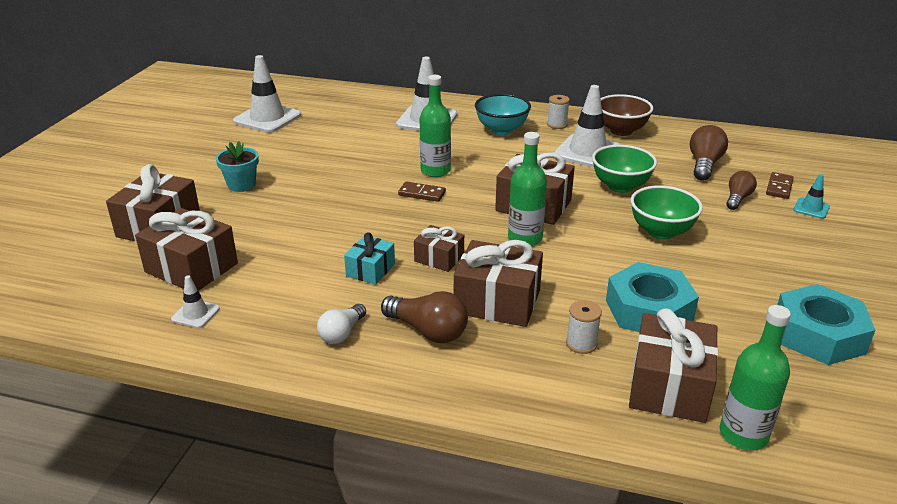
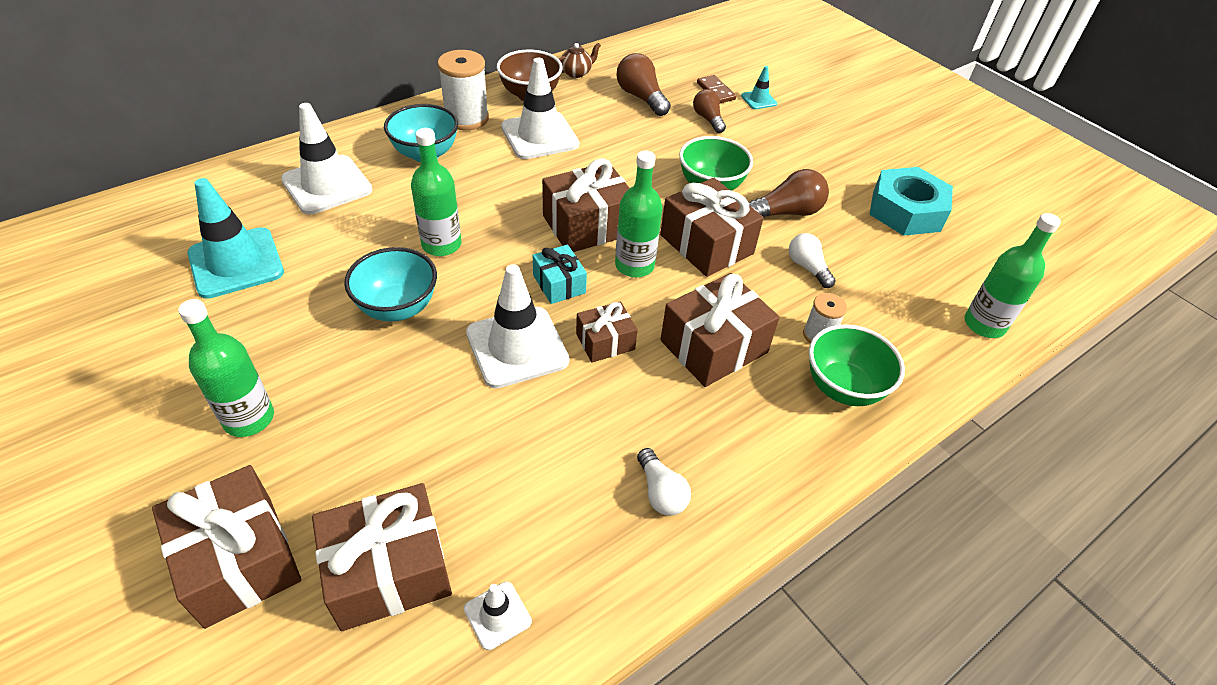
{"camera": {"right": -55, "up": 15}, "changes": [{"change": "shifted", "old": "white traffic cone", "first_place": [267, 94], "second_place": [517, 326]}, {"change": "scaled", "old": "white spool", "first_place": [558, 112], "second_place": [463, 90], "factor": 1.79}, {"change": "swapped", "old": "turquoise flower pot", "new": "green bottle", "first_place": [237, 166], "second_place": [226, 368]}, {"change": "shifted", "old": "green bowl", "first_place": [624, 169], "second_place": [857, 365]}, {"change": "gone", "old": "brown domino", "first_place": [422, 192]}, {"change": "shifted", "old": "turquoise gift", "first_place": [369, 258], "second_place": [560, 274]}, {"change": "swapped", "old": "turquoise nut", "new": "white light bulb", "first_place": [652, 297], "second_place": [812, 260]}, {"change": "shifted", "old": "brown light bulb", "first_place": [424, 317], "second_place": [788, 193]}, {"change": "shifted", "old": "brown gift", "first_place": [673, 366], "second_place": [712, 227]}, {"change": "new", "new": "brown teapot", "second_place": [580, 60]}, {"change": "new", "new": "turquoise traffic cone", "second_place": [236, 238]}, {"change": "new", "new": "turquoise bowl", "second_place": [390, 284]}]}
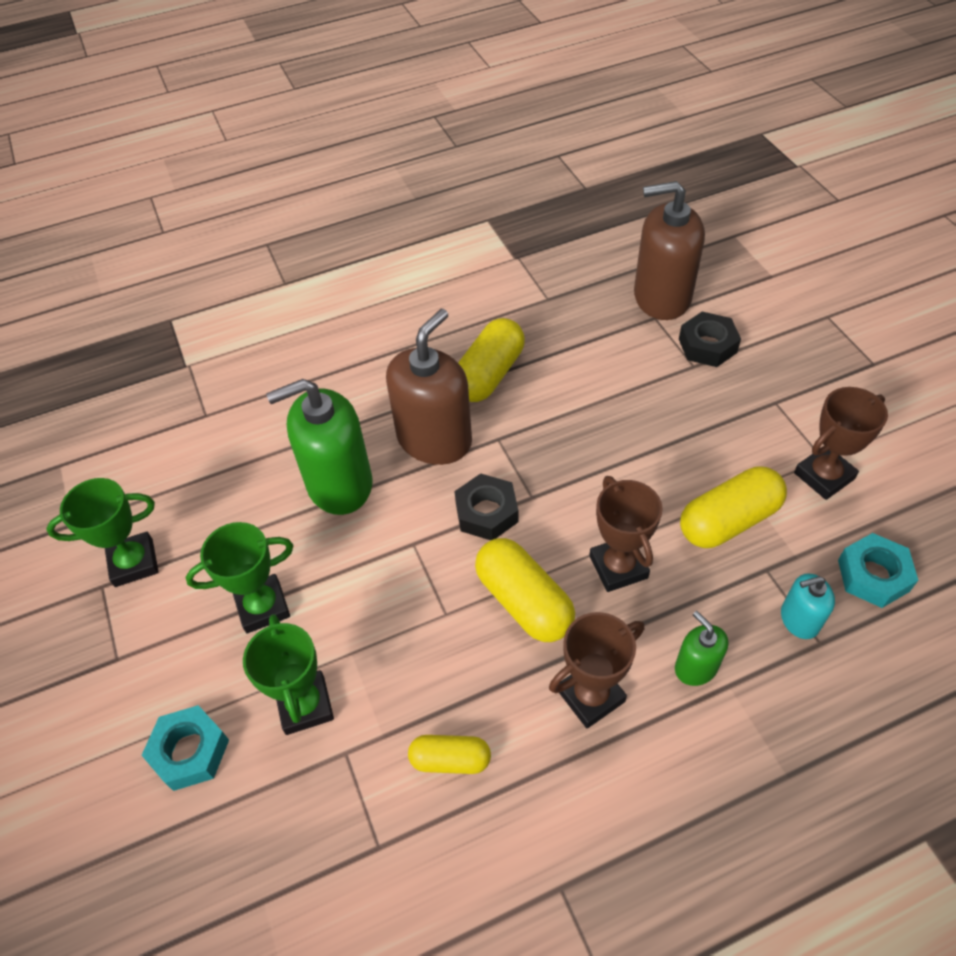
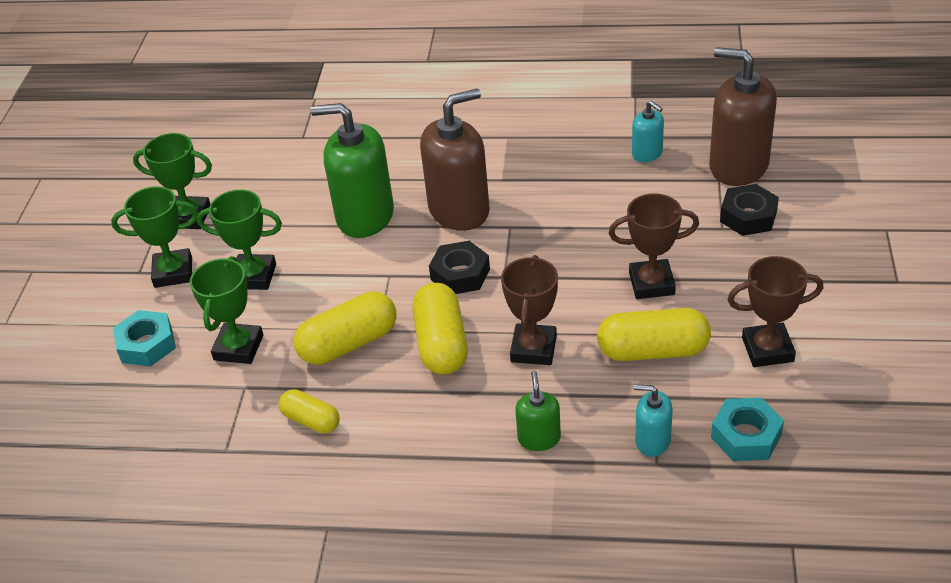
{"camera": {"right": 30, "up": -10}, "changes": [{"change": "shifted", "old": "yellow capsule", "first_place": [491, 360], "second_place": [345, 328]}, {"change": "shifted", "old": "brown trophy", "first_place": [596, 670], "second_place": [654, 246]}, {"change": "new", "new": "turquoise soap dispenser", "second_place": [648, 131]}, {"change": "new", "new": "green trophy", "second_place": [155, 237]}]}
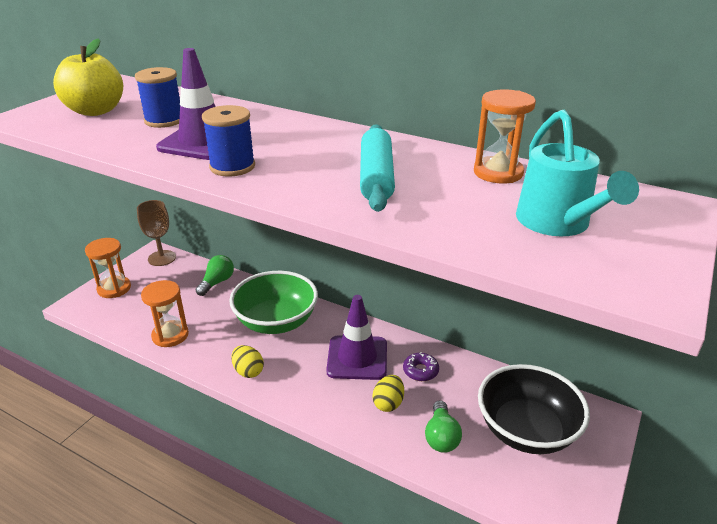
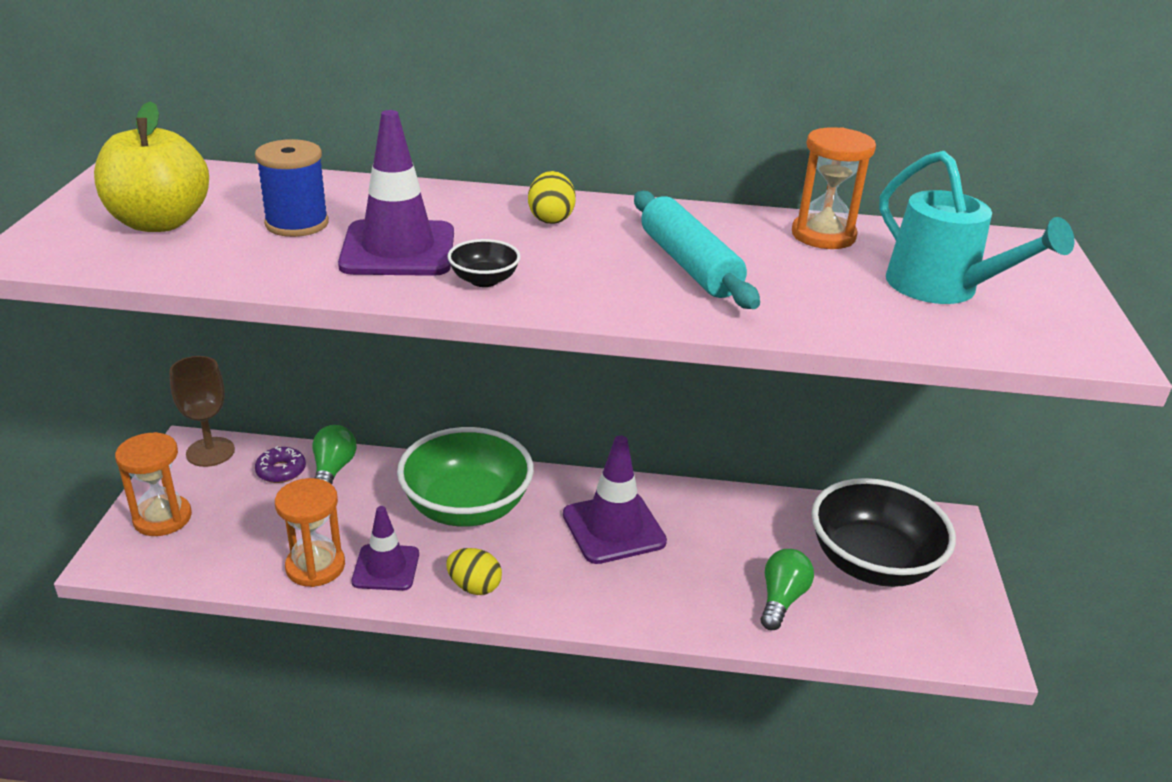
{"camera": {"right": -25, "up": 0}, "changes": [{"change": "swapped", "old": "blue spool", "new": "black bowl", "first_place": [228, 140], "second_place": [484, 263]}, {"change": "shifted", "old": "purple donut", "first_place": [421, 366], "second_place": [280, 464]}, {"change": "shifted", "old": "yellow egg", "first_place": [388, 393], "second_place": [552, 197]}, {"change": "rotated", "old": "green light bulb", "first_place": [443, 426], "second_place": [787, 589], "degrees": -135}, {"change": "new", "new": "purple traffic cone", "second_place": [385, 548]}]}
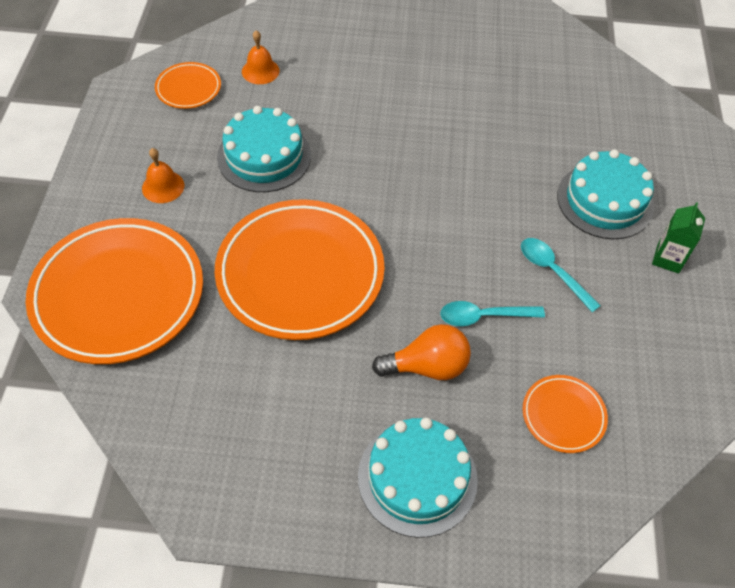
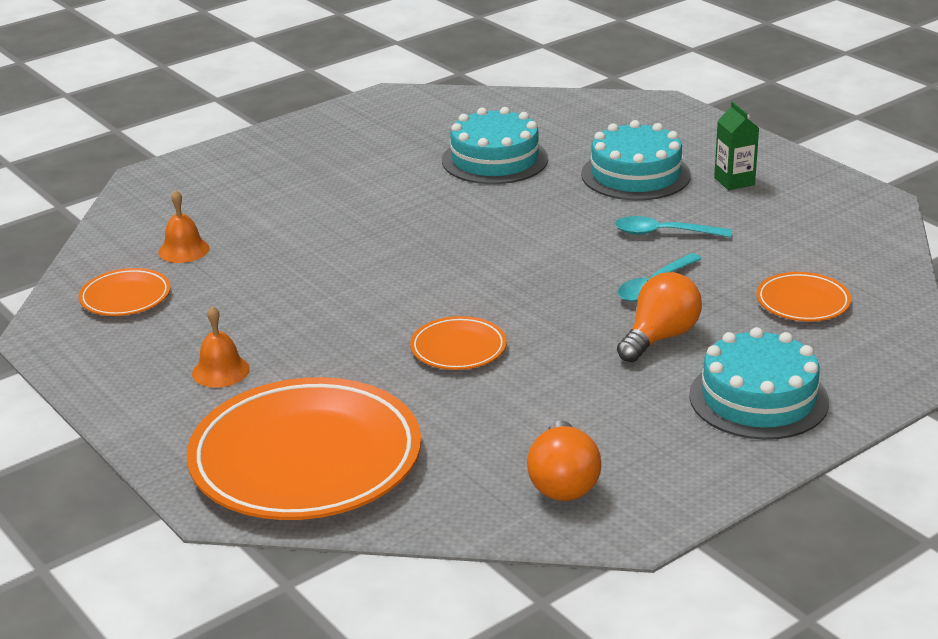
{"camera": {"right": -40, "up": -25}, "changes": [{"change": "shifted", "old": "turquoise cake", "first_place": [264, 149], "second_place": [495, 145]}, {"change": "scaled", "old": "orange plate", "first_place": [300, 269], "second_place": [458, 343], "factor": 0.46}, {"change": "new", "new": "orange light bulb", "second_place": [564, 460]}]}
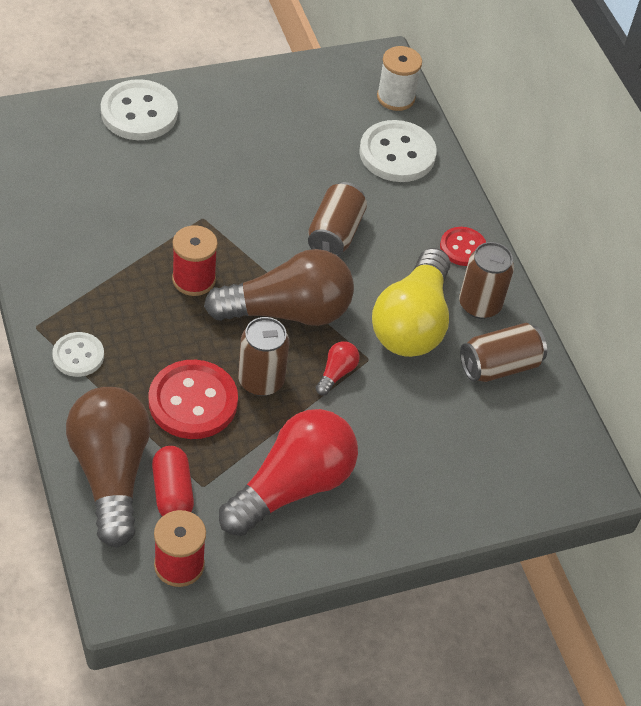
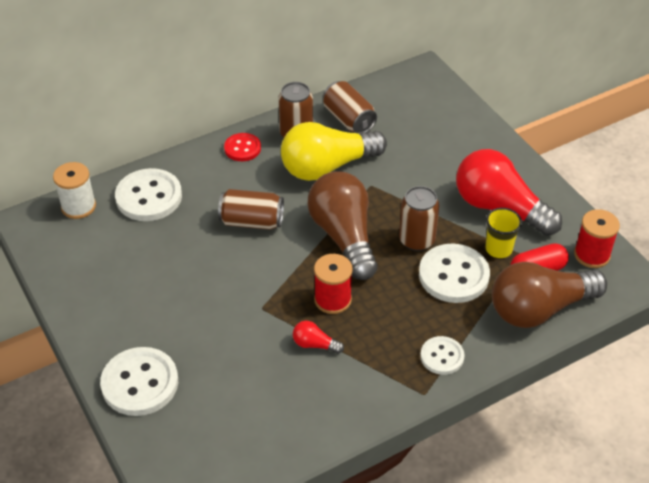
{"camera": {"right": -95, "up": -5}, "changes": [{"change": "rotated", "old": "yellow light bulb", "first_place": [411, 302], "second_place": [334, 151], "degrees": 150}, {"change": "shifted", "old": "red light bulb", "first_place": [338, 368], "second_place": [318, 337]}, {"change": "repainted", "old": "red button", "new": "white button", "first_place": [193, 399], "second_place": [454, 273]}, {"change": "new", "new": "yellow cup", "second_place": [503, 233]}]}
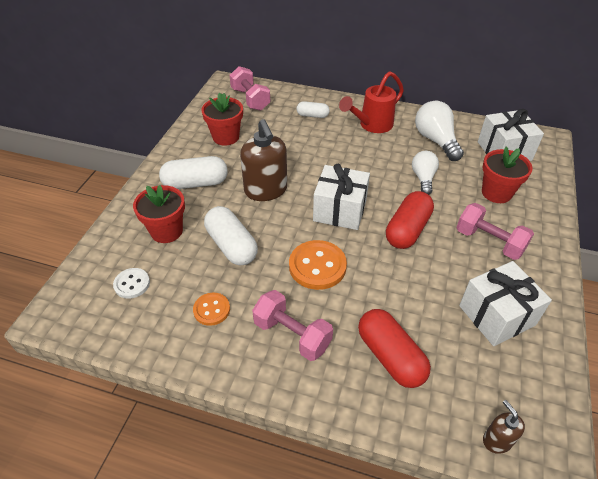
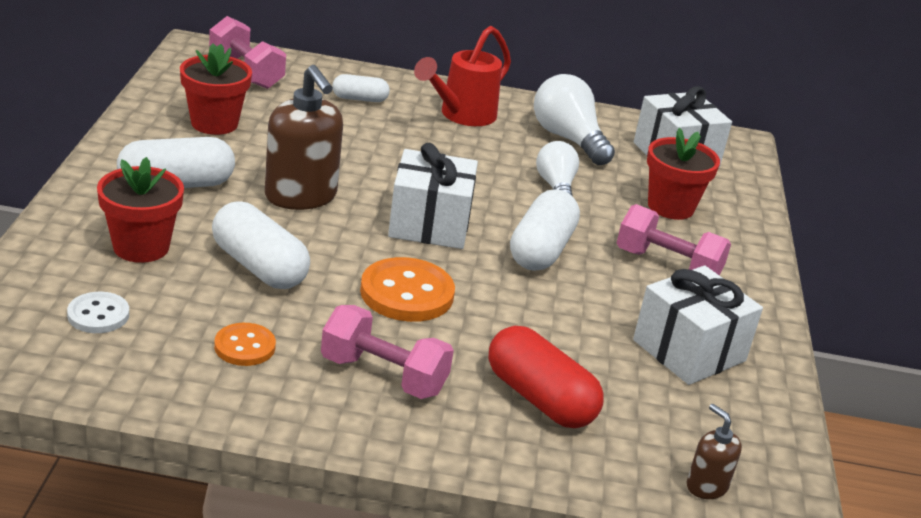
{"camera": {"right": -15, "up": -15}, "changes": [{"change": "repainted", "old": "red capsule", "new": "white capsule", "first_place": [410, 220], "second_place": [545, 230]}]}
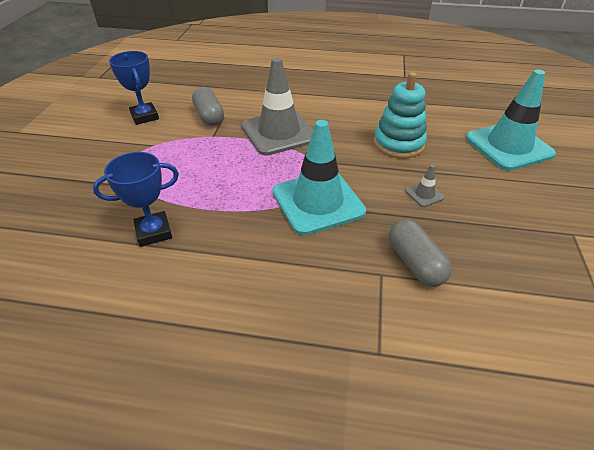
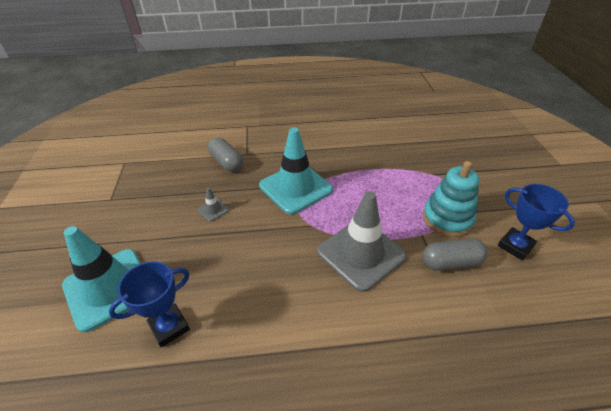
{"camera": {"right": 165, "up": 0}, "changes": [{"change": "shifted", "old": "turquoise stacking toy", "first_place": [400, 115], "second_place": [451, 199]}, {"change": "rotated", "old": "grey capsule", "first_place": [208, 106], "second_place": [455, 254], "degrees": -60}, {"change": "shifted", "old": "blue trophy", "first_place": [136, 199], "second_place": [149, 304]}]}
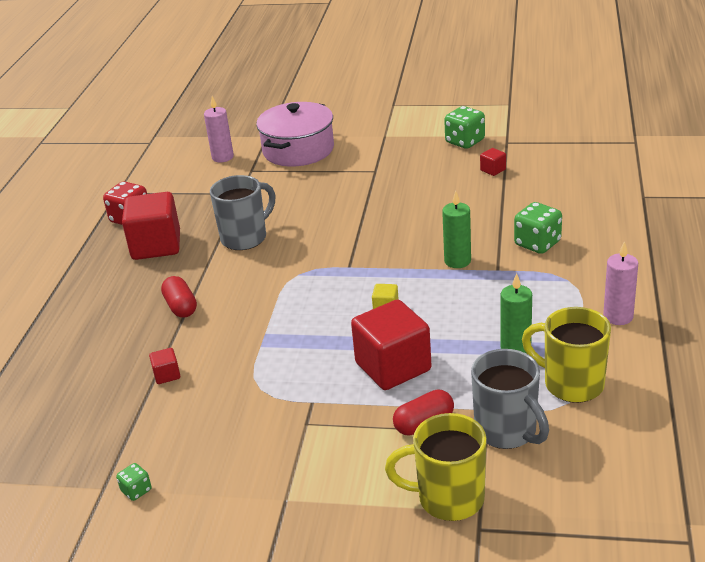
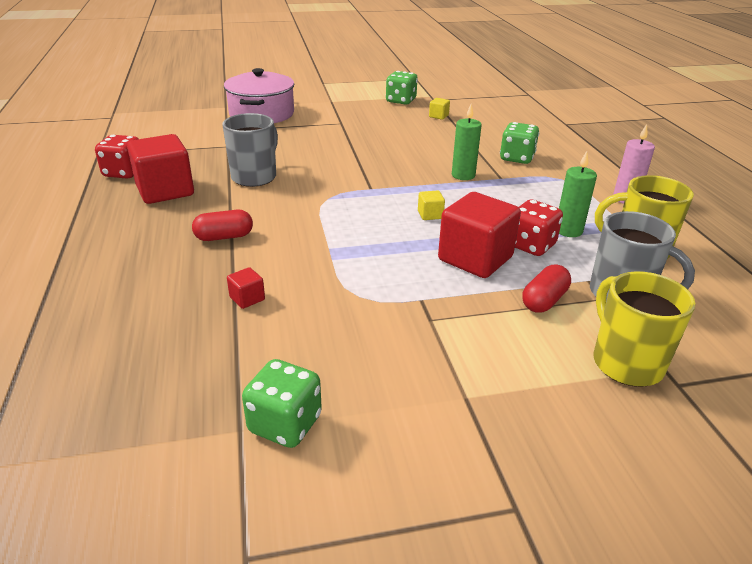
{"camera": {"right": -25, "up": 0}, "changes": [{"change": "gone", "old": "pink candle", "first_place": [219, 129]}, {"change": "repainted", "old": "red cube", "new": "yellow cube", "first_place": [493, 162], "second_place": [439, 109]}, {"change": "rotated", "old": "red capsule", "first_place": [179, 297], "second_place": [222, 225], "degrees": -60}, {"change": "rotated", "old": "yellow mug", "first_place": [436, 467], "second_place": [644, 329], "degrees": 90}, {"change": "scaled", "old": "green dice", "first_place": [133, 482], "second_place": [282, 403], "factor": 1.89}, {"change": "new", "new": "red dice", "second_place": [539, 228]}]}
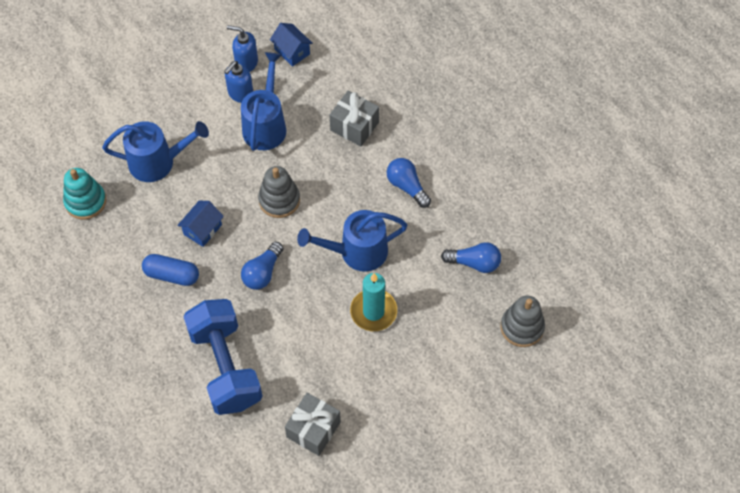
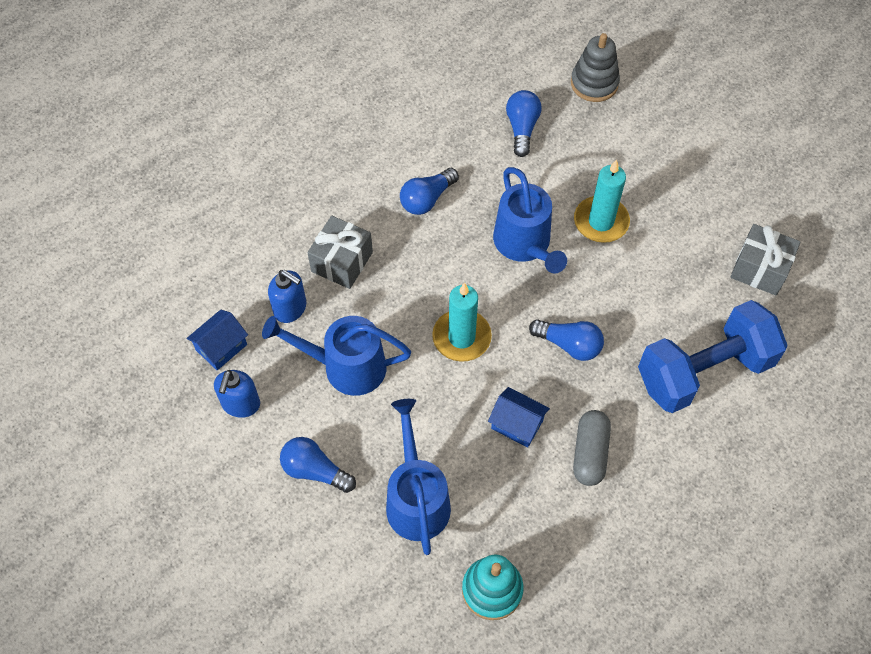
{"camera": {"right": -95, "up": 0}, "changes": [{"change": "shifted", "old": "blue soap dispenser", "first_place": [238, 82], "second_place": [287, 296]}, {"change": "swapped", "old": "grey stacking toy", "new": "turquoise candle", "first_place": [279, 192], "second_place": [462, 322]}, {"change": "repainted", "old": "blue capsule", "new": "grey capsule", "first_place": [170, 270], "second_place": [592, 448]}, {"change": "new", "new": "blue light bulb", "second_place": [318, 465]}]}
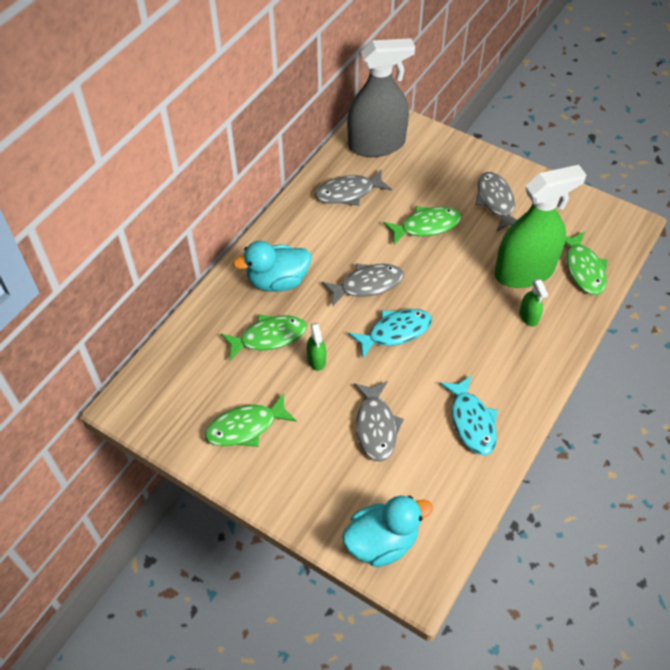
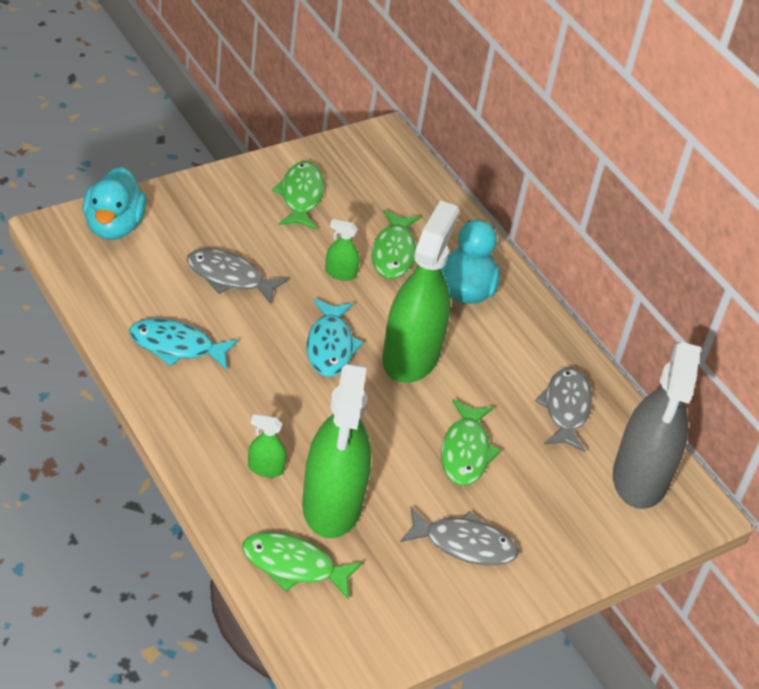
{"camera": {"right": 110, "up": -10}, "changes": [{"change": "swapped", "old": "grey fish", "new": "green spray bottle", "first_place": [363, 285], "second_place": [420, 291]}]}
